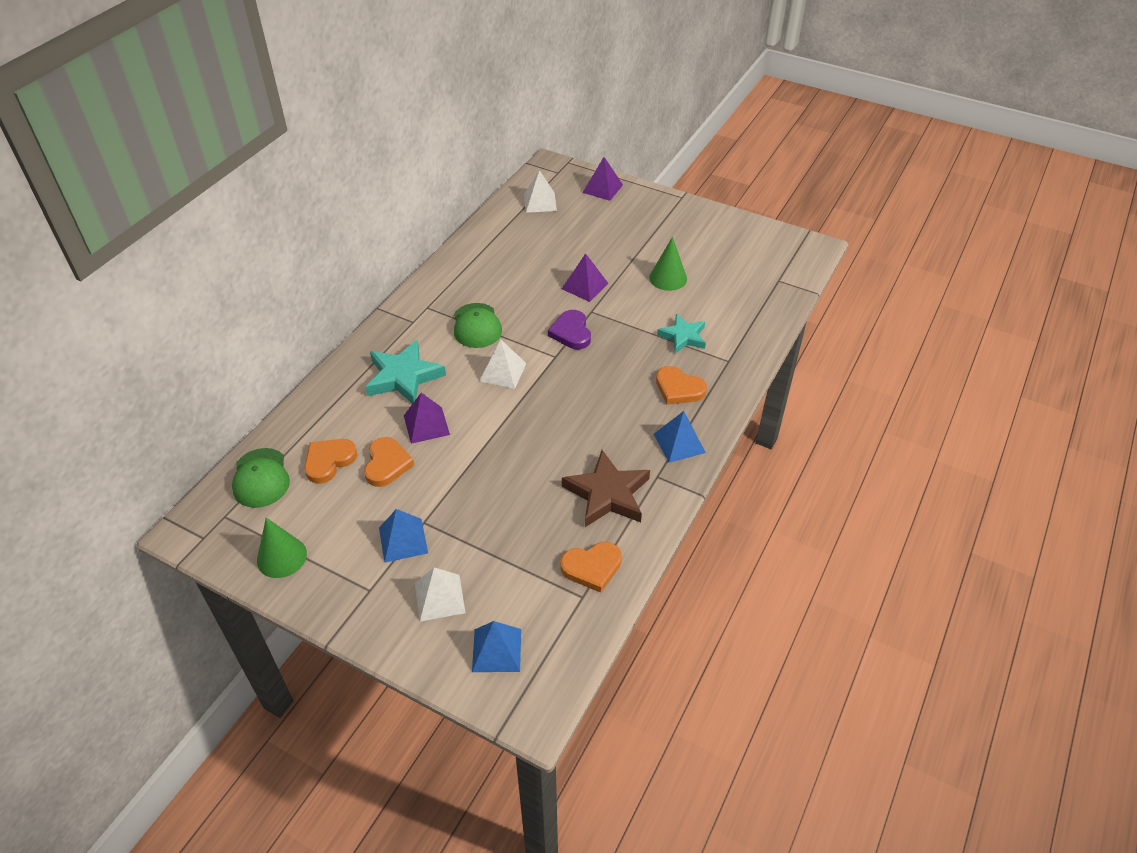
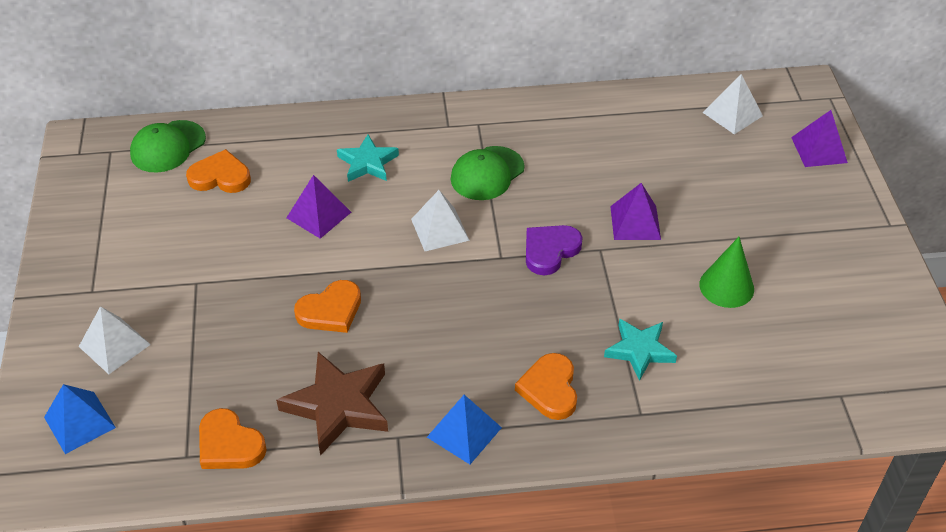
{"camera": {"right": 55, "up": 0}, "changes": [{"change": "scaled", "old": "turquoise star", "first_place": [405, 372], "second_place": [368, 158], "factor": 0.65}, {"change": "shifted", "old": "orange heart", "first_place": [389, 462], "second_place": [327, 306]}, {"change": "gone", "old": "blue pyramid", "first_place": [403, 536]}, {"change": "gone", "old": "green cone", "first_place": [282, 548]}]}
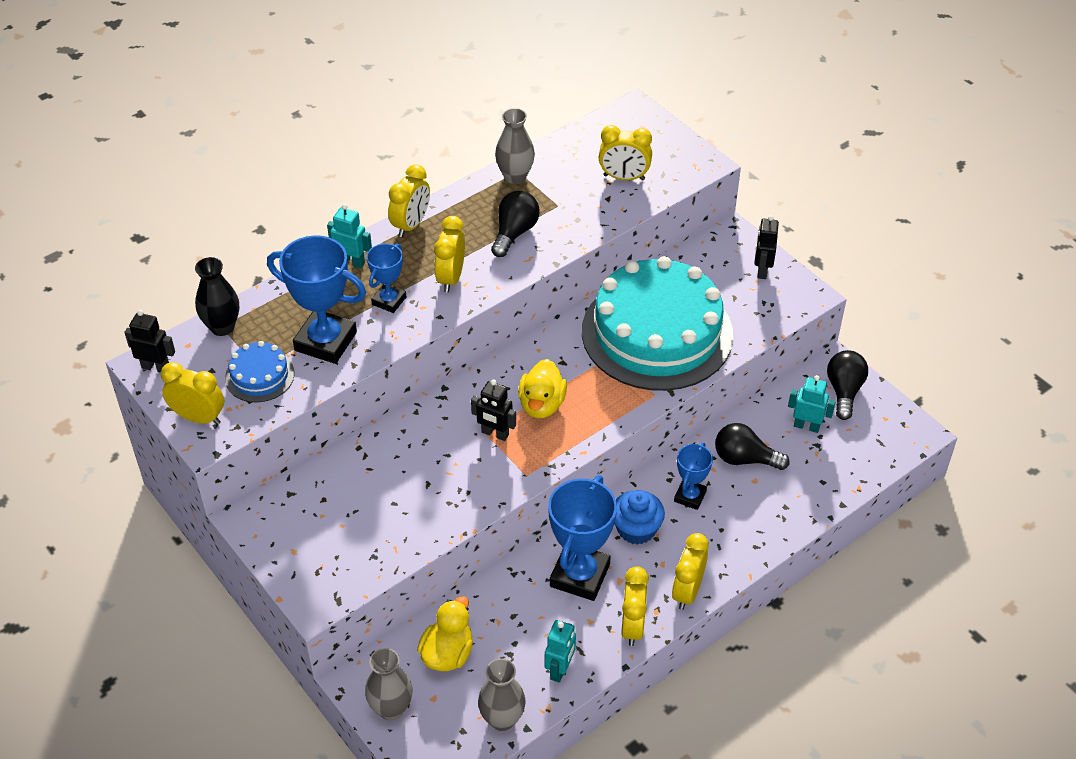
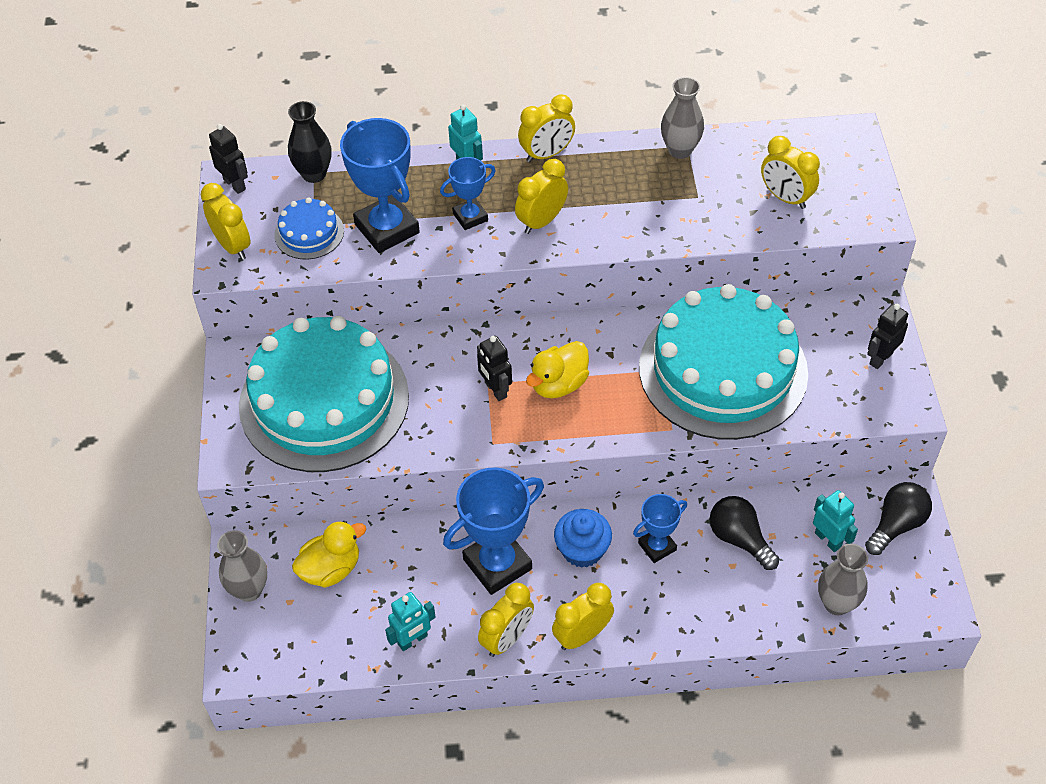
{"camera": {"right": 35, "up": 5}, "changes": [{"change": "gone", "old": "black light bulb", "first_place": [515, 224]}, {"change": "shifted", "old": "grey vase", "first_place": [502, 694], "second_place": [843, 579]}, {"change": "new", "new": "turquoise cake", "second_place": [324, 394]}]}
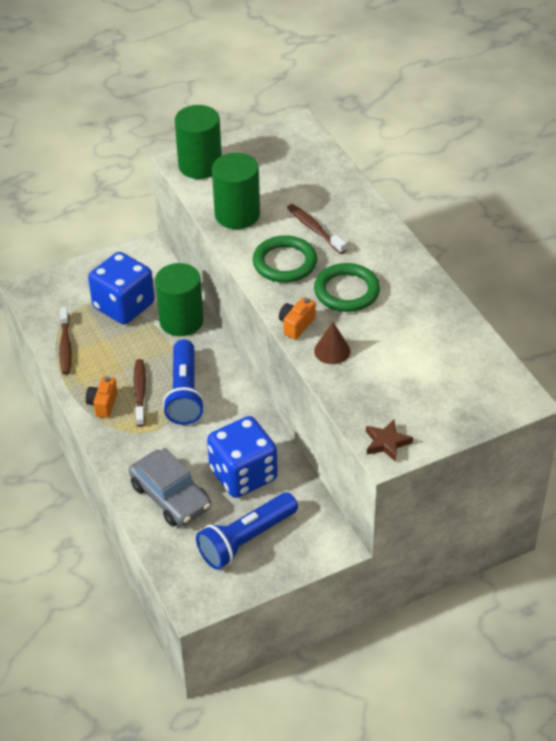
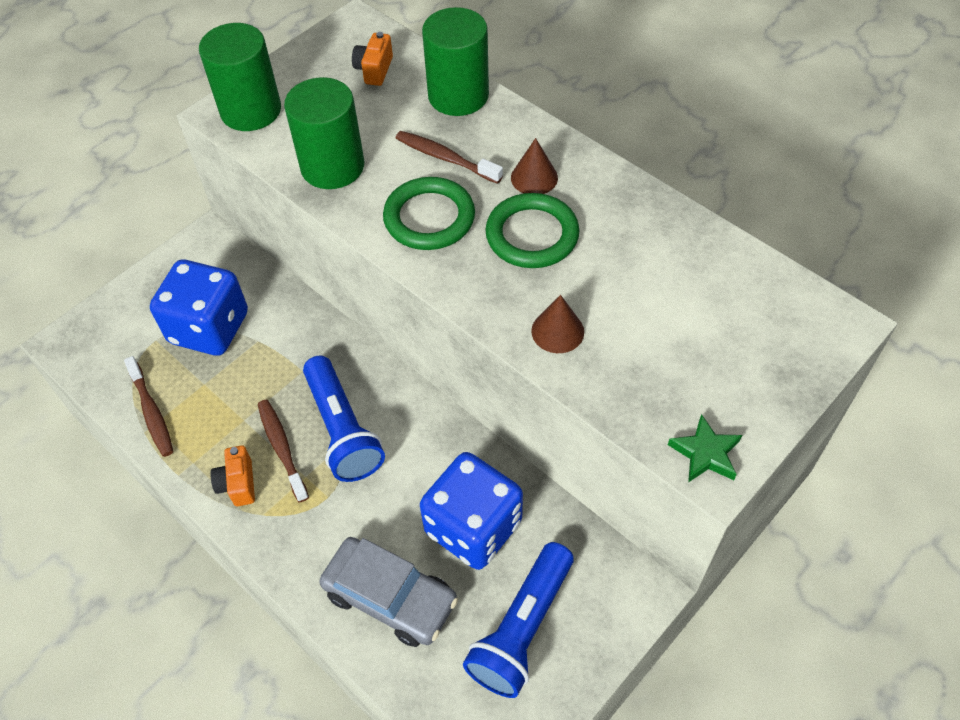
{"camera": {"right": -20, "up": 10}, "changes": [{"change": "shifted", "old": "green cylinder", "first_place": [179, 299], "second_place": [455, 61]}, {"change": "shifted", "old": "orange camera", "first_place": [297, 318], "second_place": [372, 59]}, {"change": "repainted", "old": "brown star", "new": "green star", "first_place": [389, 441], "second_place": [705, 448]}, {"change": "new", "new": "brown cone", "second_place": [534, 166]}]}
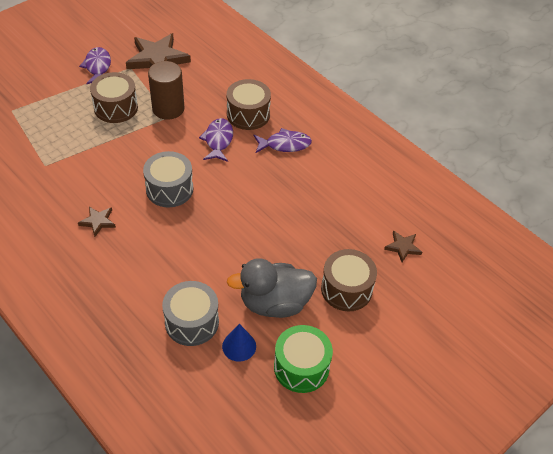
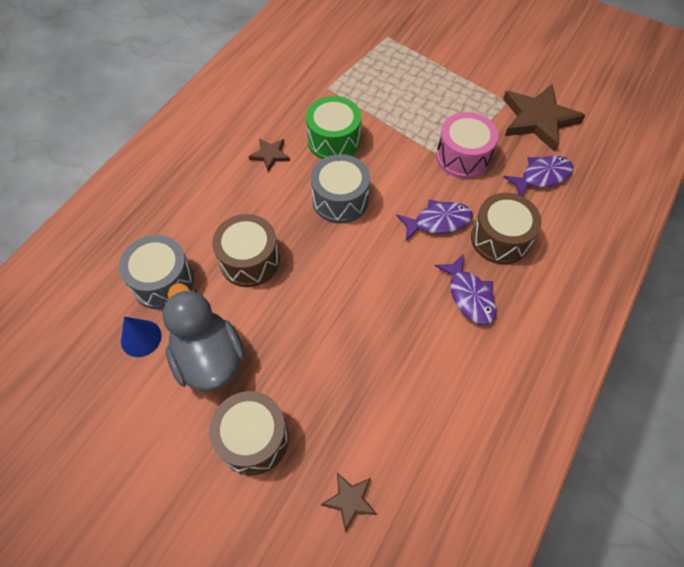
{"camera": {"right": 75, "up": 10}, "changes": [{"change": "shifted", "old": "purple fish", "first_place": [95, 65], "second_place": [538, 176]}, {"change": "swapped", "old": "brown cylinder", "new": "pink drum", "first_place": [166, 90], "second_place": [467, 145]}, {"change": "shifted", "old": "brown drum", "first_place": [114, 97], "second_place": [246, 250]}, {"change": "shifted", "old": "green drum", "first_place": [303, 359], "second_place": [333, 127]}]}
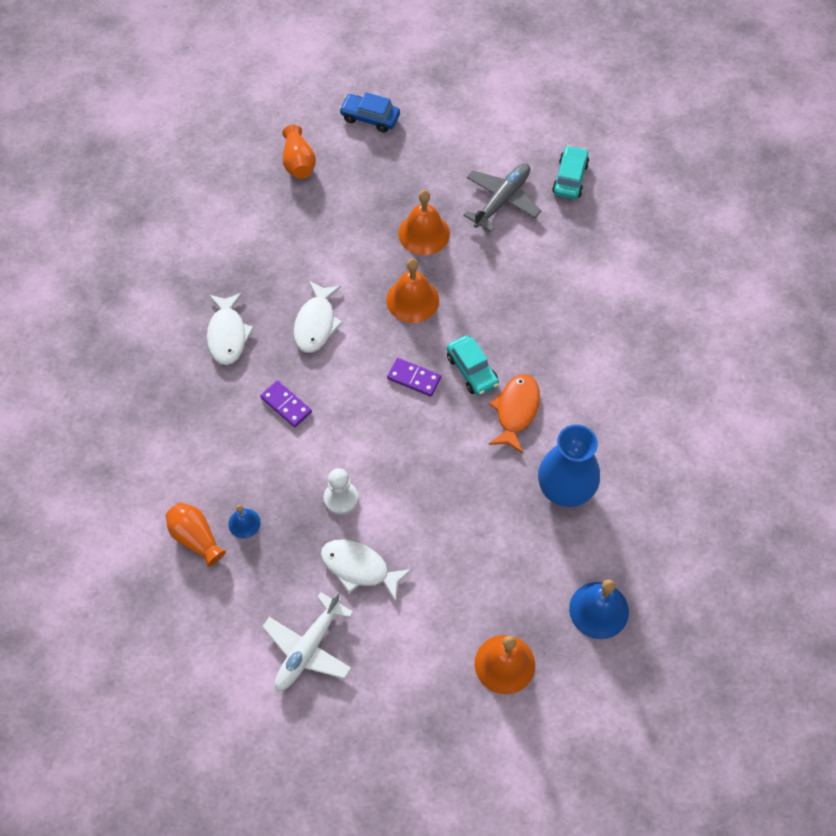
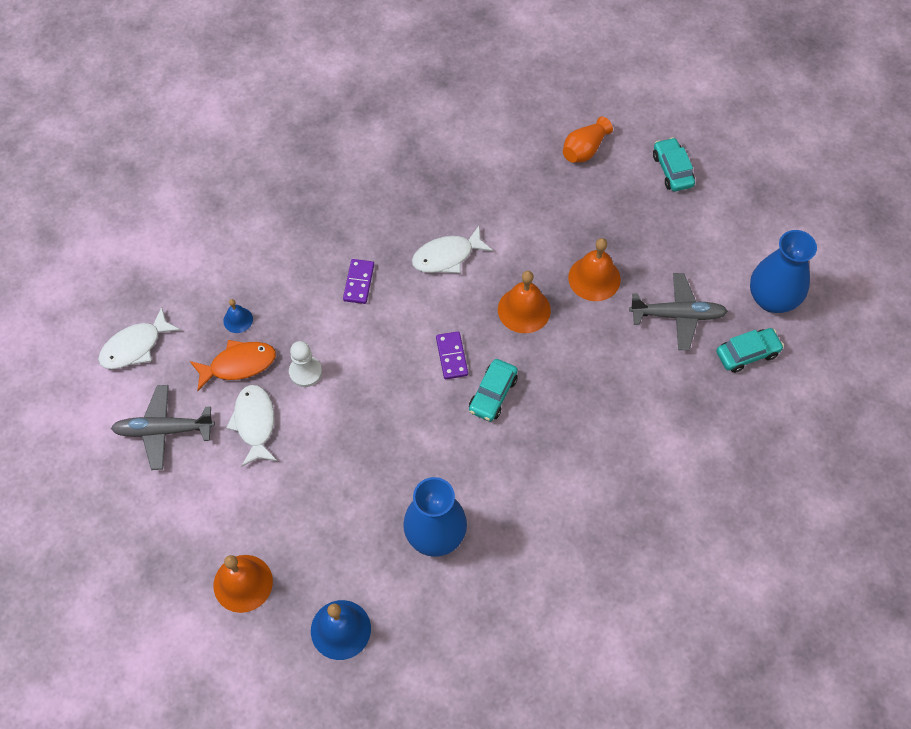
{"camera": {"right": 55, "up": 0}, "changes": [{"change": "repainted", "old": "blue car", "new": "turquoise car", "first_place": [369, 112], "second_place": [674, 164]}, {"change": "shifted", "old": "white fish", "first_place": [230, 329], "second_place": [139, 338]}, {"change": "shifted", "old": "orange fish", "first_place": [514, 414], "second_place": [233, 365]}, {"change": "gone", "old": "orange vase", "first_place": [196, 534]}, {"change": "repainted", "old": "white plane", "new": "grey plane", "first_place": [307, 641], "second_place": [163, 427]}, {"change": "new", "new": "blue vase", "second_place": [783, 271]}]}
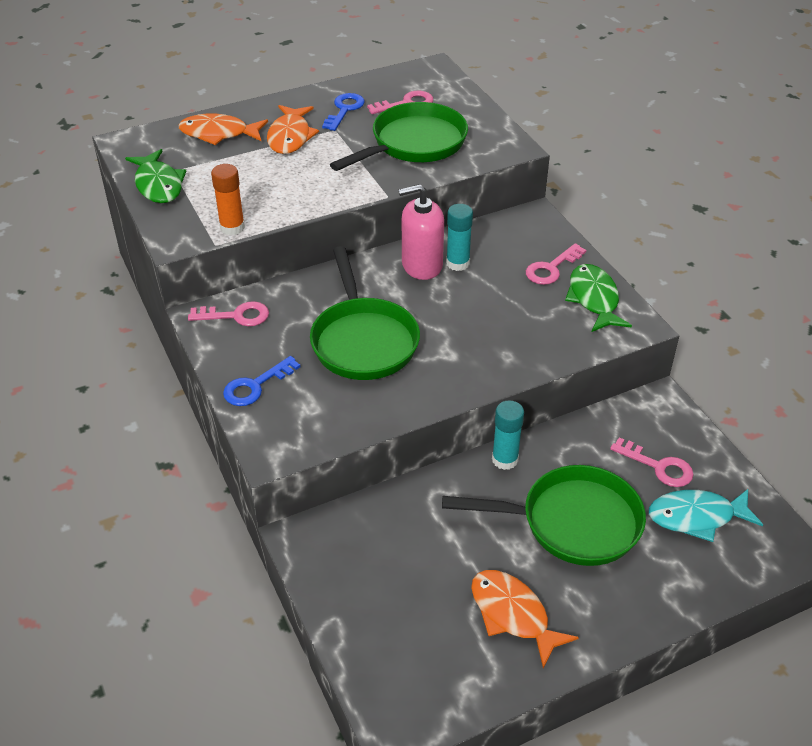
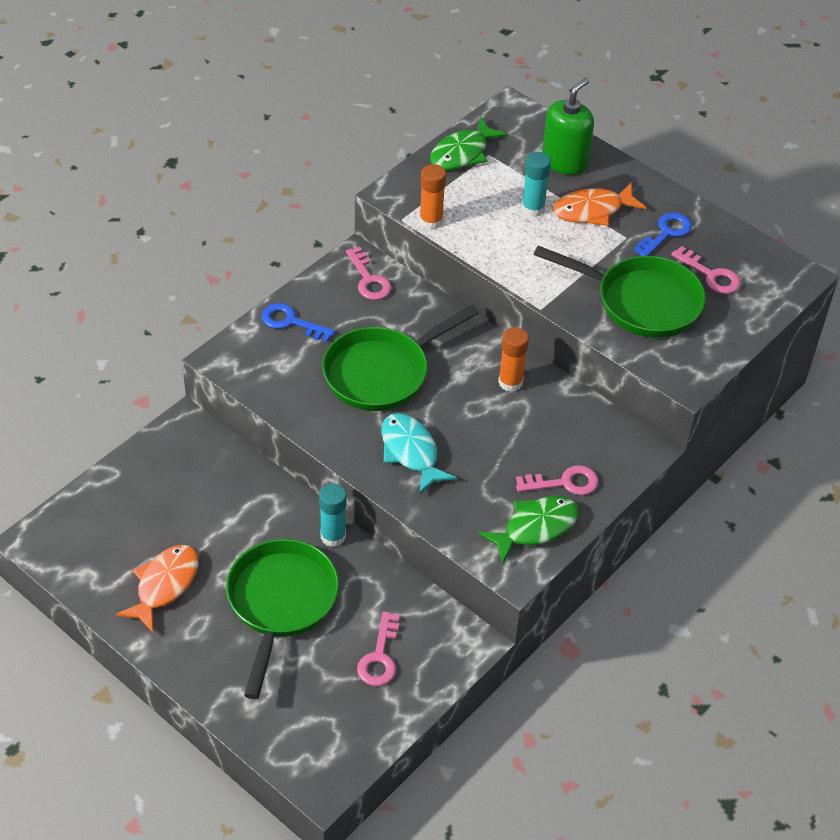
{"camera": {"right": 65, "up": 5}, "changes": [{"change": "rotated", "old": "blue key", "first_place": [343, 112], "second_place": [662, 234], "degrees": -45}, {"change": "swapped", "old": "orange fish", "new": "green soap dispenser", "first_place": [223, 129], "second_place": [568, 126]}, {"change": "swapped", "old": "pink soap dispenser", "new": "orange glue stick", "first_place": [421, 232], "second_place": [513, 359]}, {"change": "shifted", "old": "turquoise glue stick", "first_place": [459, 237], "second_place": [536, 184]}, {"change": "rotated", "old": "pink key", "first_place": [556, 264], "second_place": [557, 480], "degrees": 150}, {"change": "rotated", "old": "green pan", "first_place": [544, 515], "second_place": [282, 619], "degrees": -150}, {"change": "shifted", "old": "turquoise fish", "first_place": [706, 515], "second_place": [419, 454]}]}
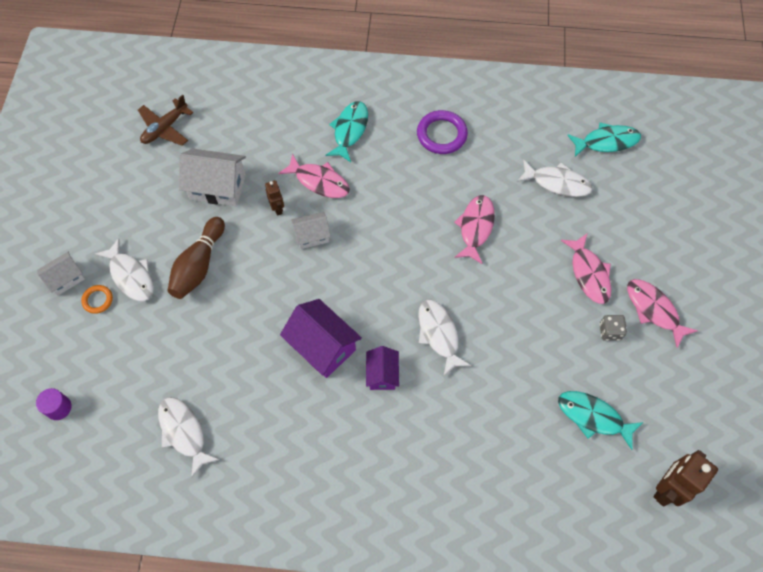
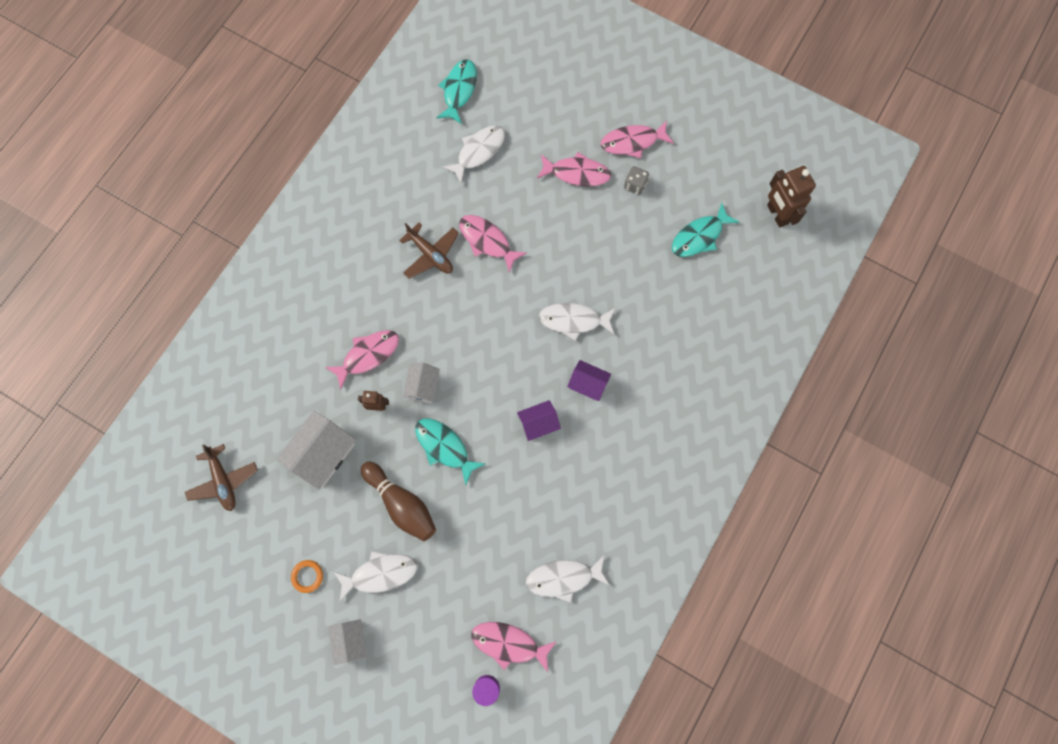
{"camera": {"right": -65, "up": 10}, "changes": [{"change": "shifted", "old": "turquoise fish", "first_place": [347, 131], "second_place": [450, 451]}, {"change": "gone", "old": "purple ring", "first_place": [442, 132]}, {"change": "shifted", "old": "orange ring", "first_place": [97, 299], "second_place": [307, 576]}, {"change": "scaled", "old": "purple house", "first_place": [321, 338], "second_place": [539, 420], "factor": 0.59}, {"change": "new", "new": "brown plane", "second_place": [429, 251]}, {"change": "new", "new": "pink fish", "second_place": [514, 647]}]}
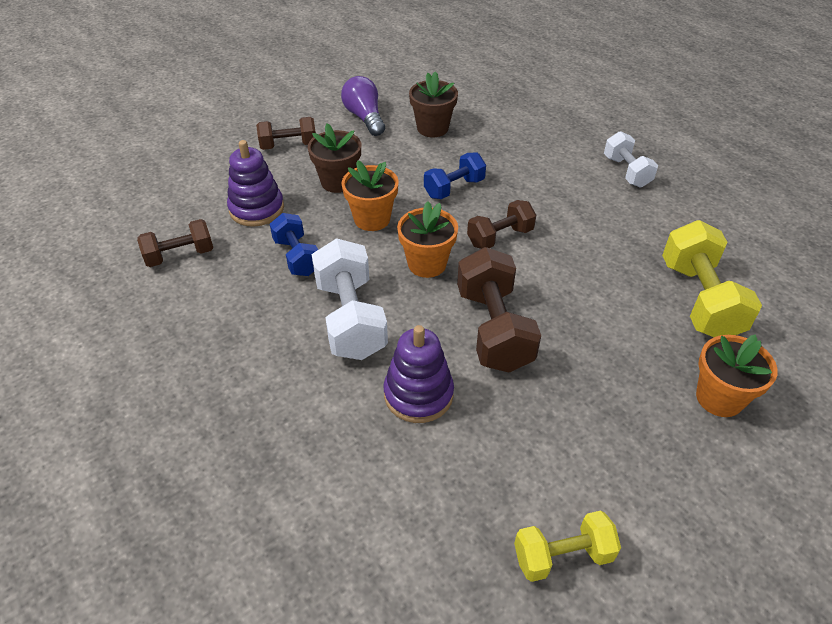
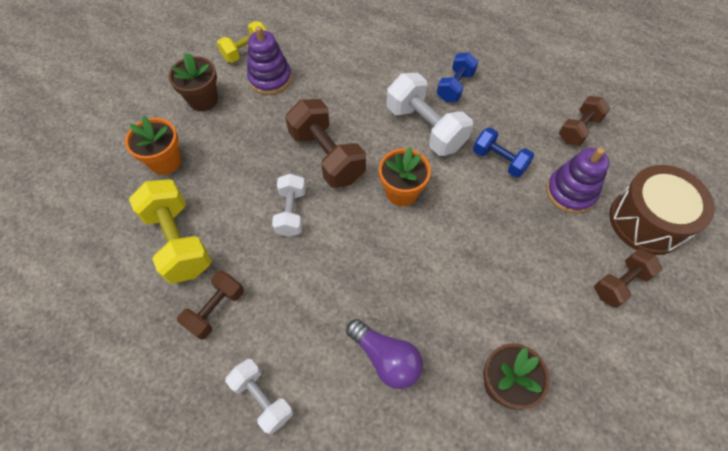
{"camera": {"right": 155, "up": 15}, "changes": [{"change": "shifted", "old": "purple light bulb", "first_place": [363, 106], "second_place": [384, 354]}, {"change": "shifted", "old": "brown flower pot", "first_place": [334, 158], "second_place": [193, 82]}, {"change": "shifted", "old": "blue dumbbell", "first_place": [455, 176], "second_place": [457, 77]}, {"change": "gone", "old": "orange flower pot", "first_place": [370, 195]}, {"change": "shifted", "old": "brown dumbbell", "first_place": [501, 224], "second_place": [210, 305]}, {"change": "shifted", "old": "purple stacking toy", "first_place": [419, 374], "second_place": [269, 60]}, {"change": "new", "new": "brown drum", "second_place": [662, 210]}, {"change": "new", "new": "white dumbbell", "second_place": [289, 205]}]}
